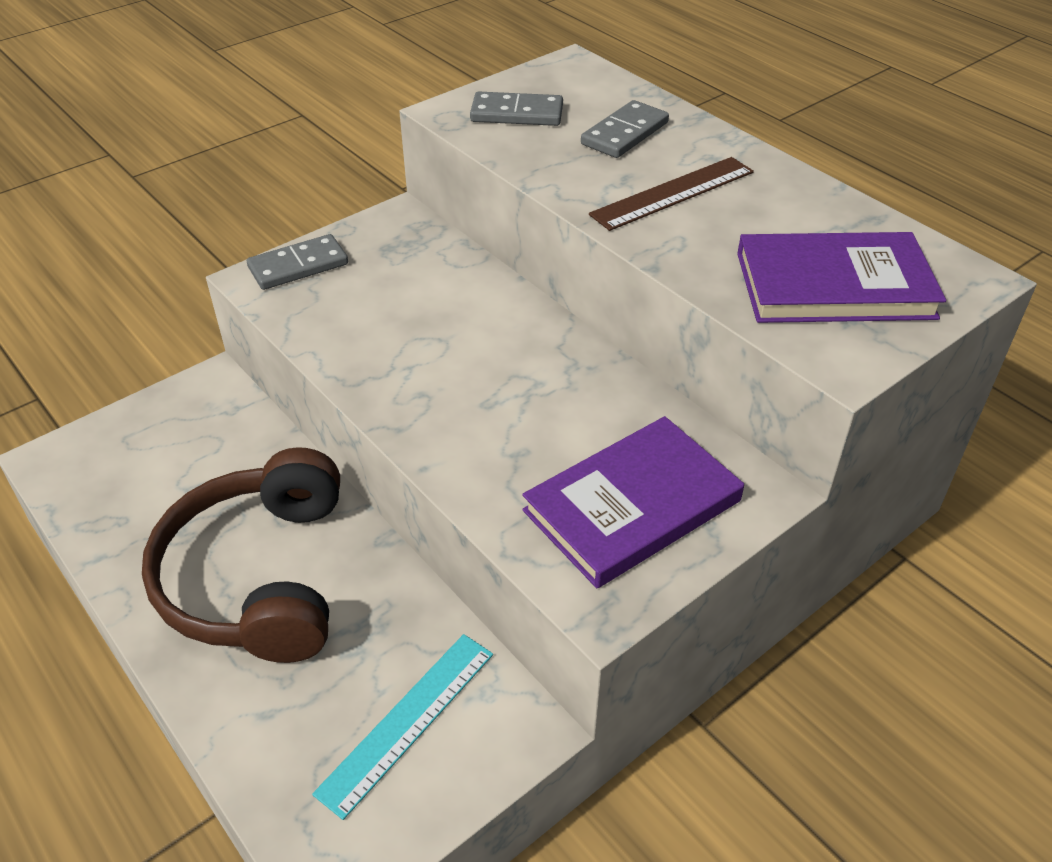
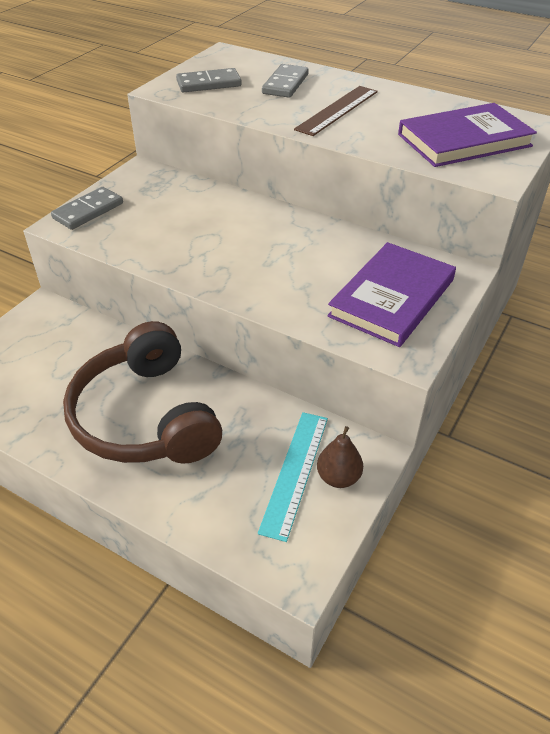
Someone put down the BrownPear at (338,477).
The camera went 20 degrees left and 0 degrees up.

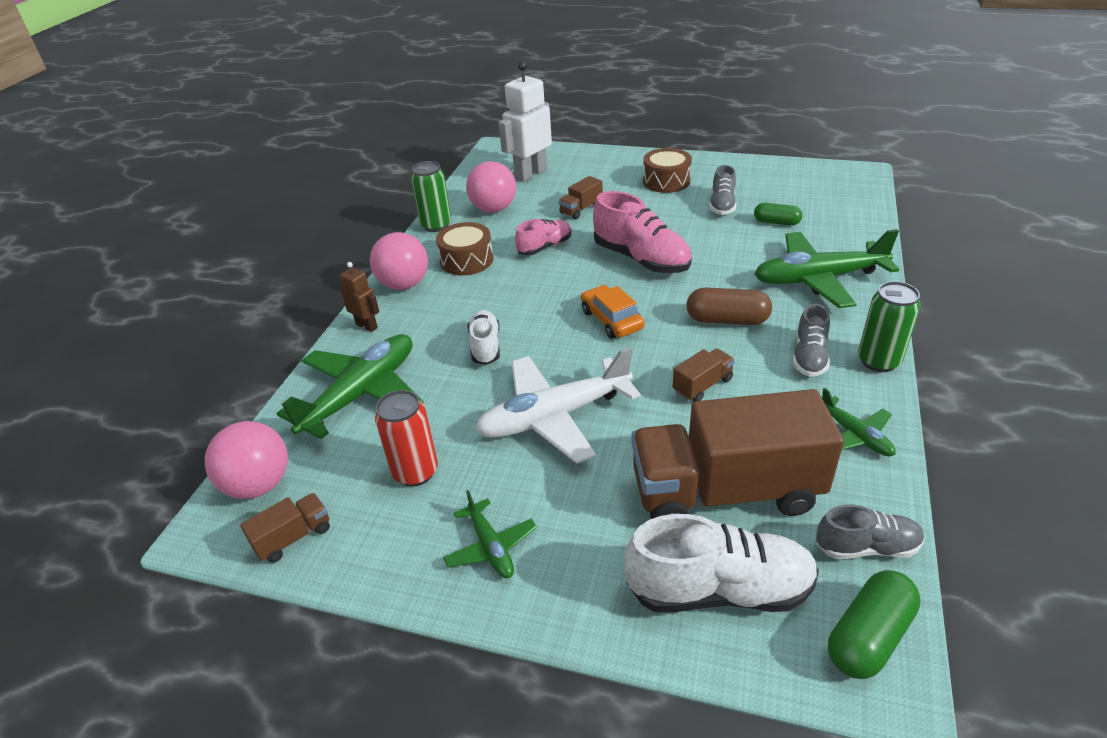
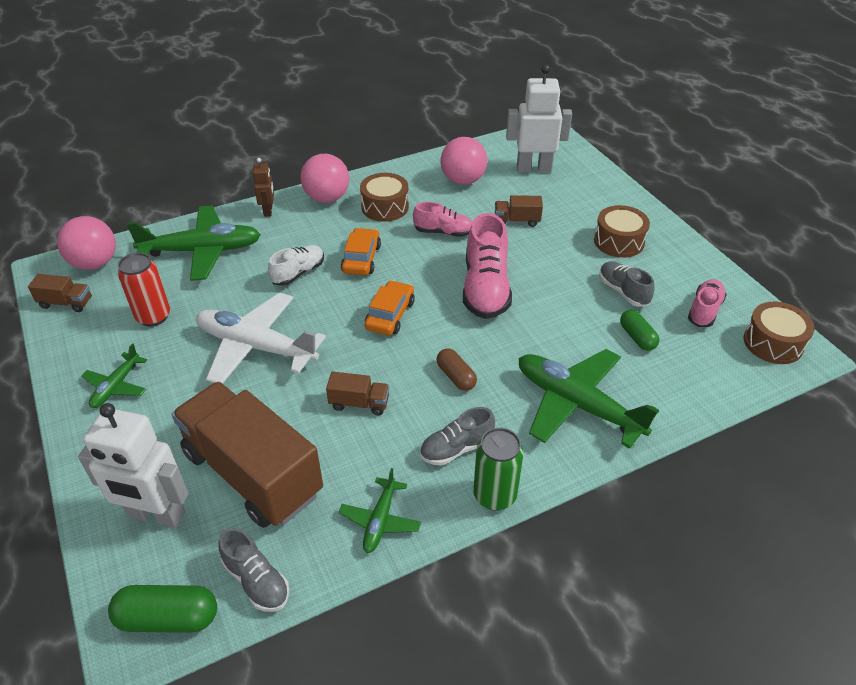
Someone took away the GreenCan at (436,225).
Someone put down the OrangeCar at (361,259).
Someone put down the PinkShoe at (704,311).
Someone put down the BrownDrum at (773,343).
Someone swapped the WhiteShoe at (719,590) for the WhiteRobot at (156,515).
Someone rotated the GreyShoe at (722,205) by 90 degrees clockwise.
Someone scaled the BrownCapsule at (727,320) by 0.67.
The camera went 45 degrees right and 5 degrees up.

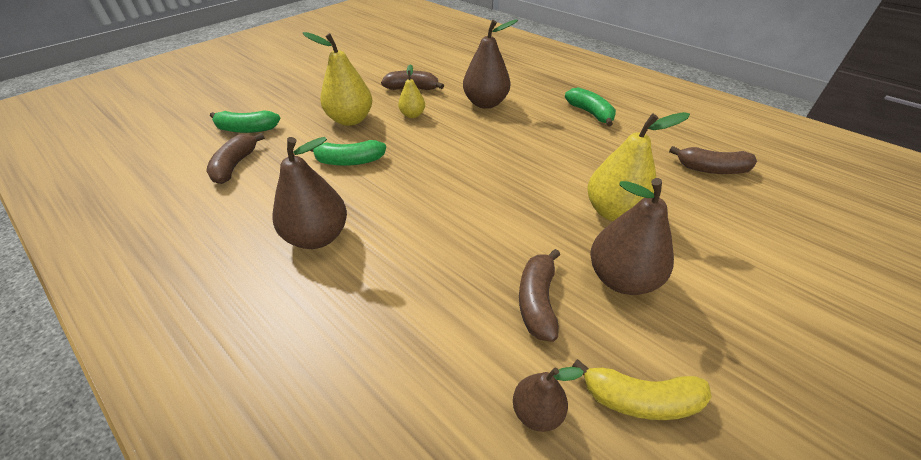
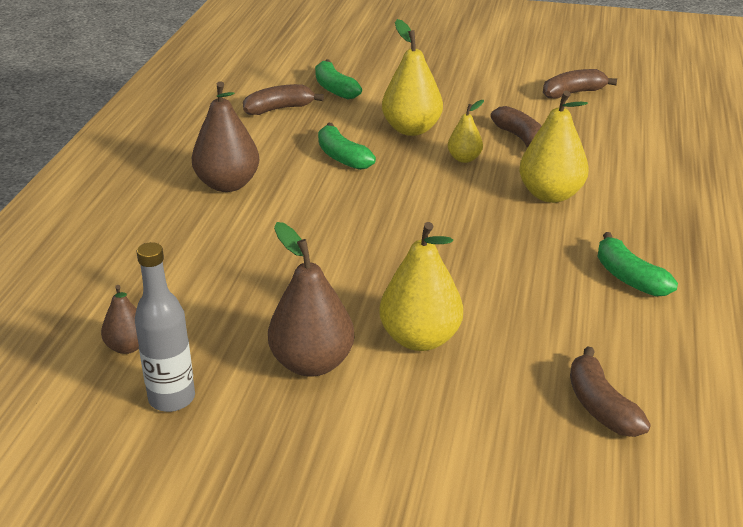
Someone carried the BrownBanana from (537,301) to (573,93).
Someone swapped the YellowBanana at (639,399) for the GreyBottle at (172,398).
Someone repainted the BrownPear at (485,103), which became the YellowPear at (550,195).
Someone rotated the GreenBanana at (590,113) by 120 degrees clockwise.
The camera went 60 degrees right and 10 degrees down.

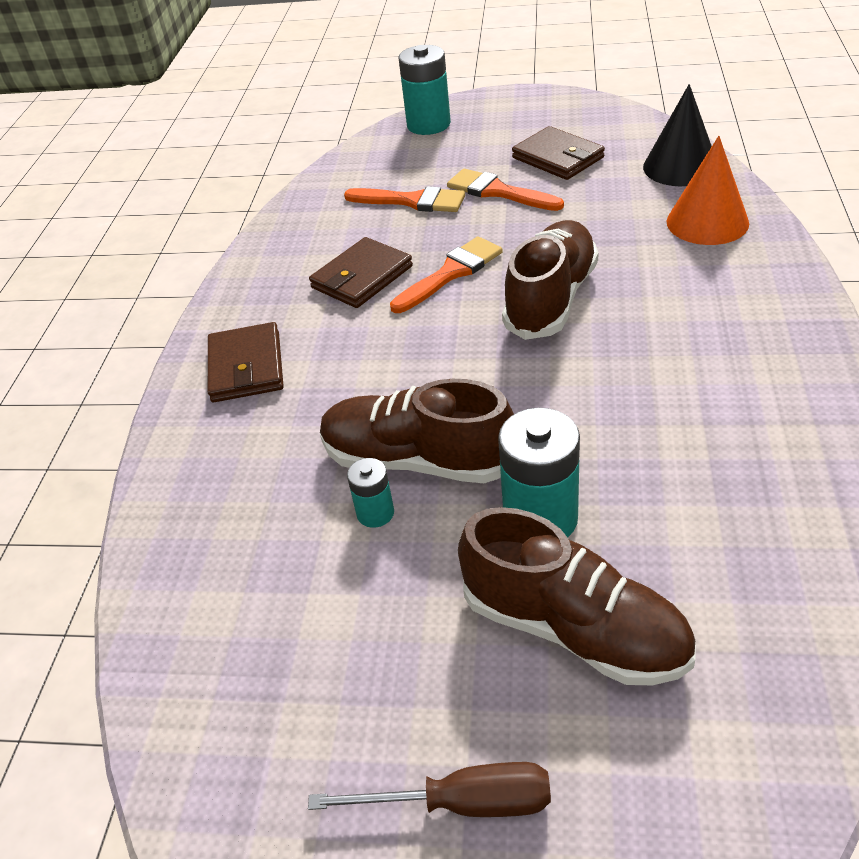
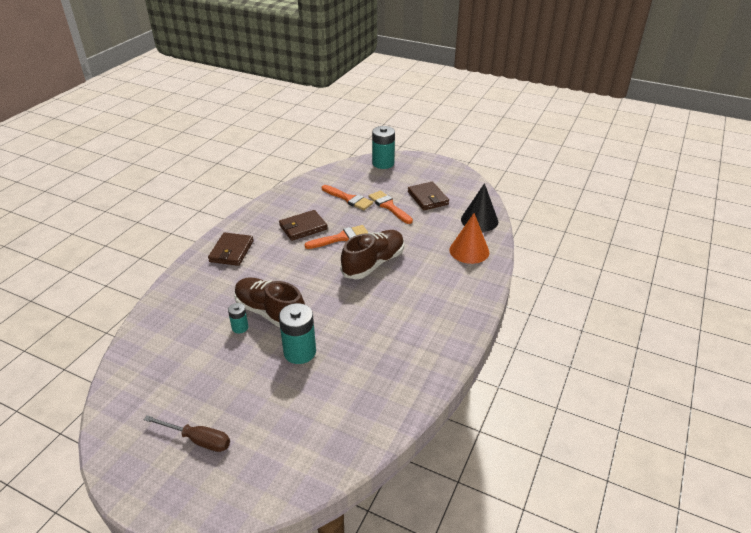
Someone took away the BrownShoe at (574,628).
The camera went 15 degrees right and 5 degrees down.

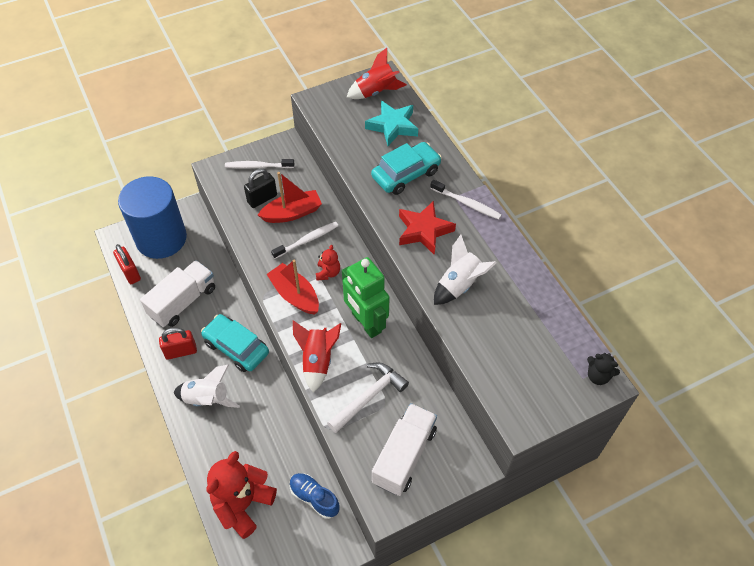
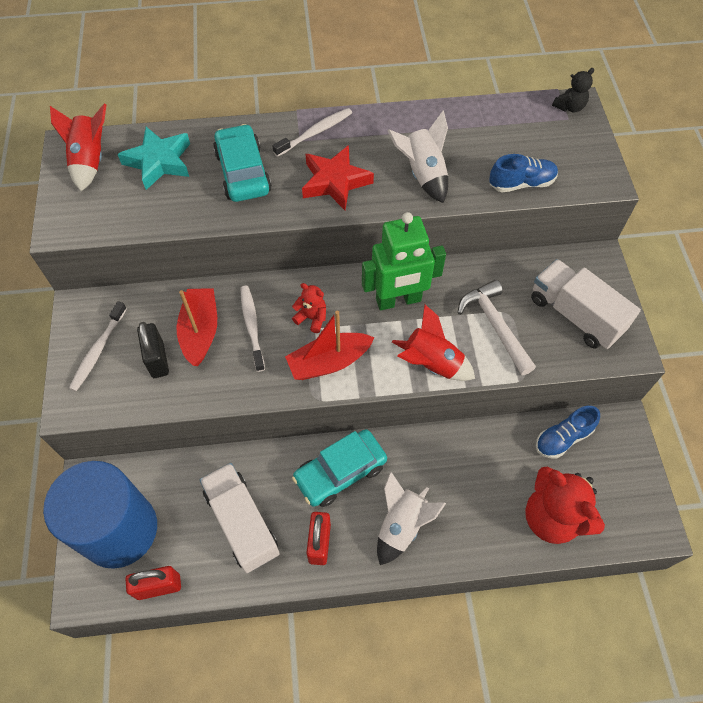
Someone put down the BlueShoe at (521,183).
The camera went 70 degrees left and 5 degrees up.

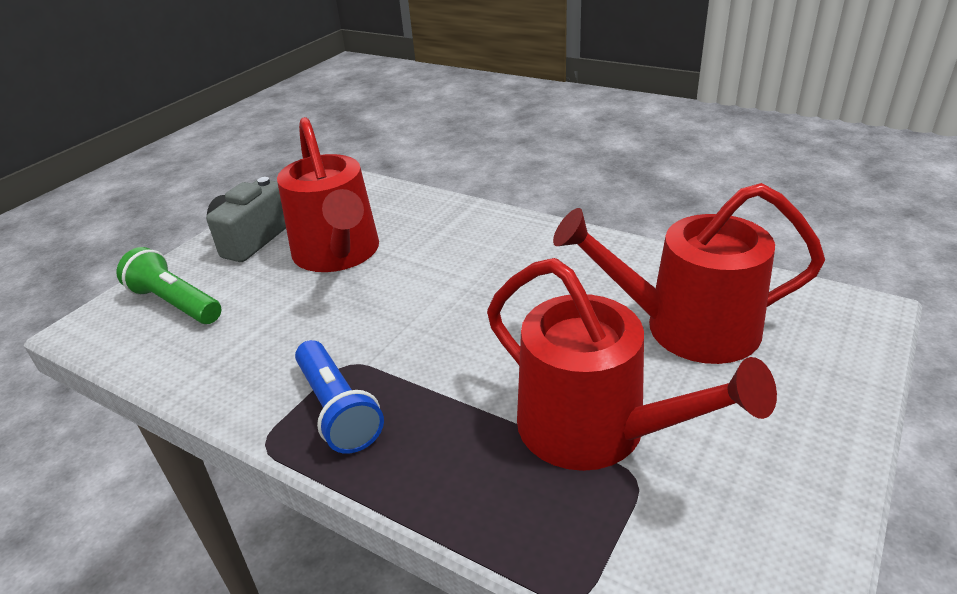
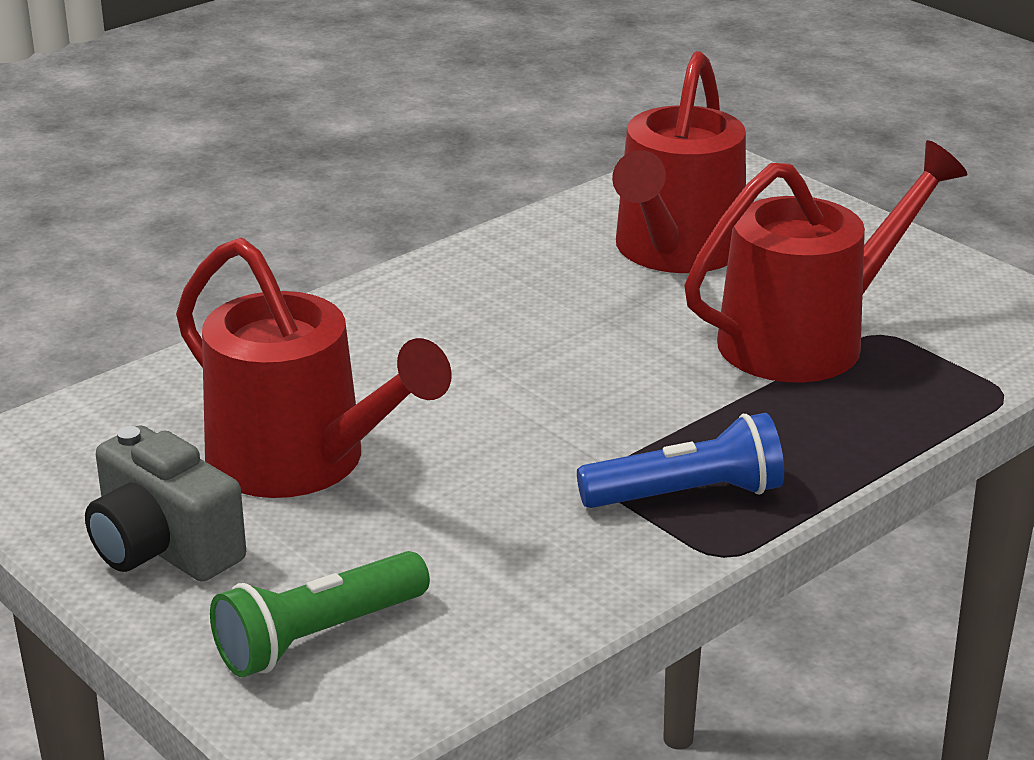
Someone rotated the RedWateringCan at (338,253) by 45 degrees clockwise.
The camera went 75 degrees left and 5 degrees down.

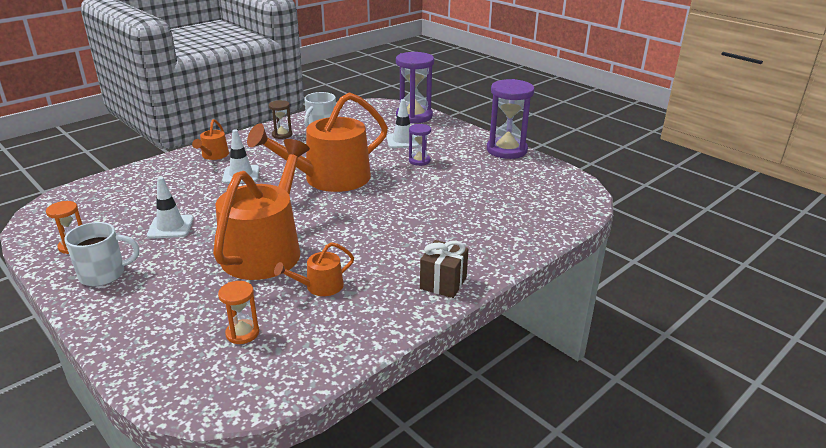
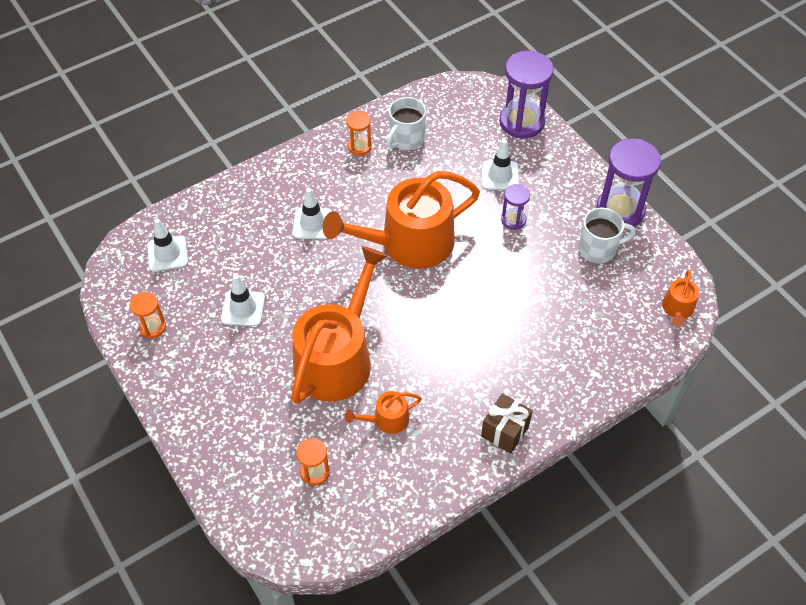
Someone put down the WhiteTrafficCone at (167,254).
Someone carried the WhiteMug from (103,274) to (598,249).
Someone carried the OrangeWateringCan from (213,155) to (677,309).
Someone repainted the BrownHourglass at (282,135), which became the OrangeHourglass at (359,146).
The camera went 10 degrees right and 25 degrees up.

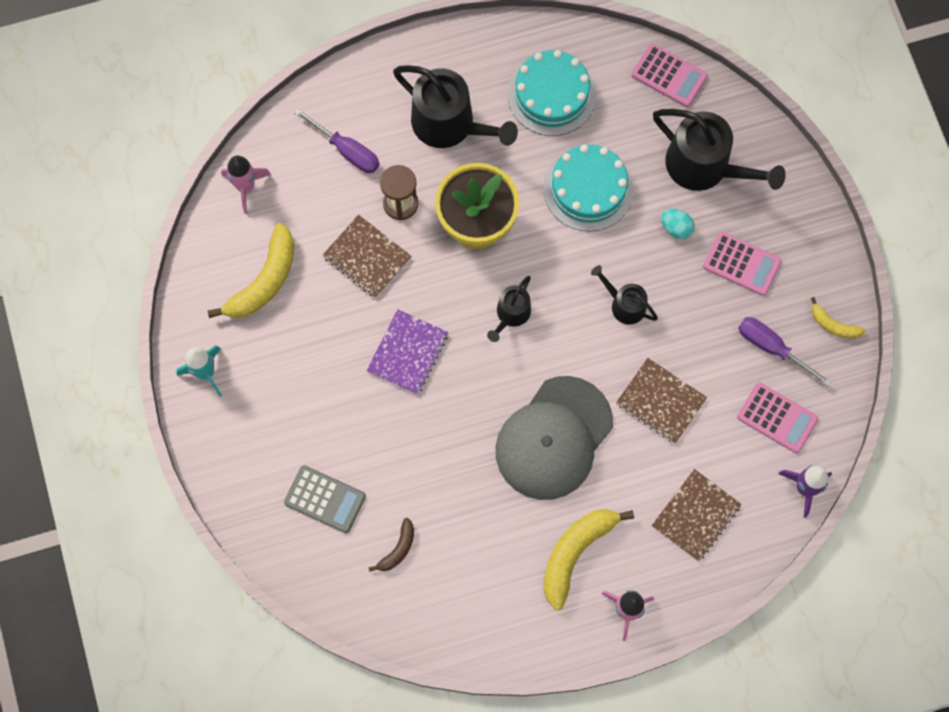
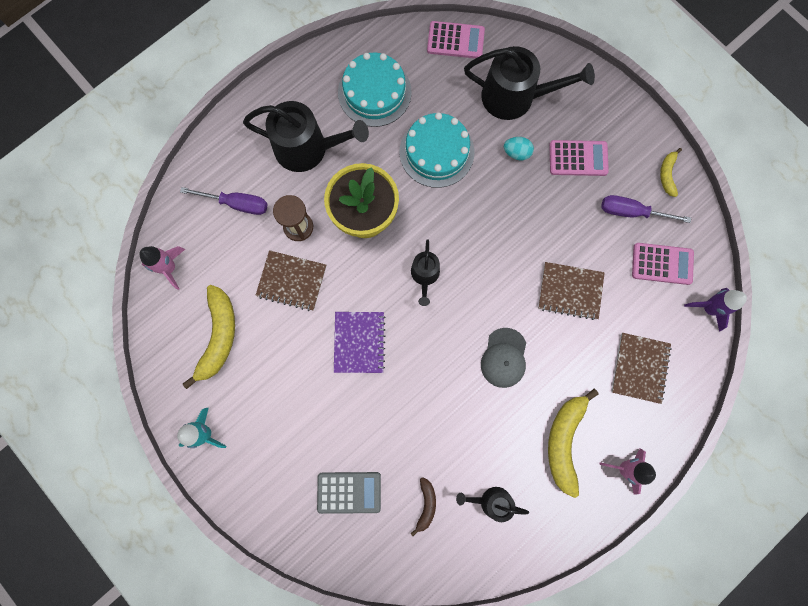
Someone carried the BlackWateringCan from (624,305) to (491,501).
Someone rotated the YellowBanana at (833,325) by 90 degrees clockwise.
Someone scaled the GreyCap at (554,438) by 0.53.
The camera went 25 degrees left and 5 degrees up.

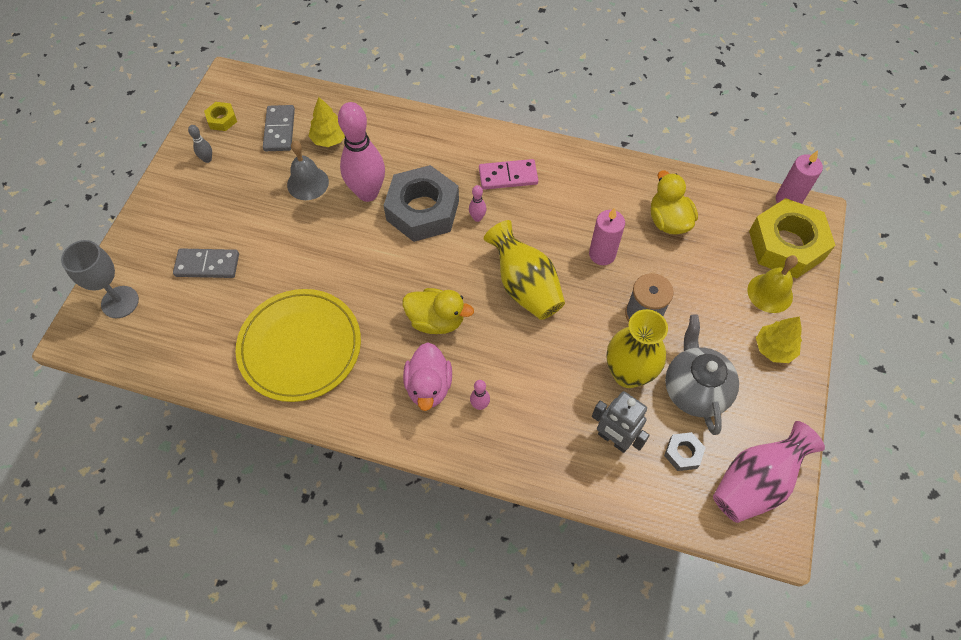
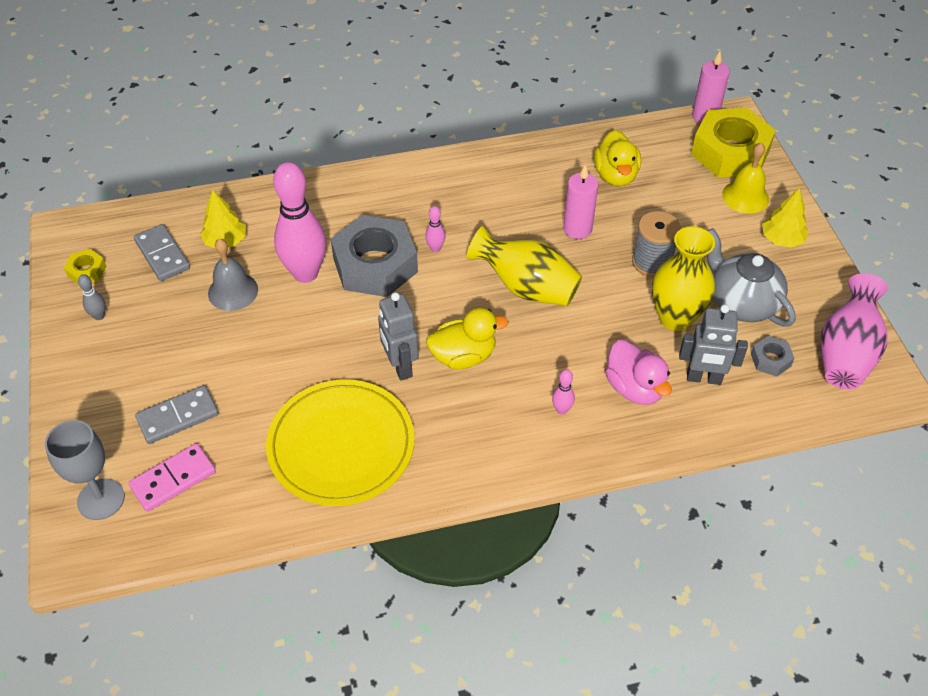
Someone put down the GreyRobot at (400,366).
Someone carried the PinkDuck from (429,386) to (634,388).
Someone carried the PinkDomino from (508,176) to (173,479).
Someone rotated the YellowDuck at (668,221) by 135 degrees counterclockwise.
The camera went 30 degrees left and 10 degrees down.

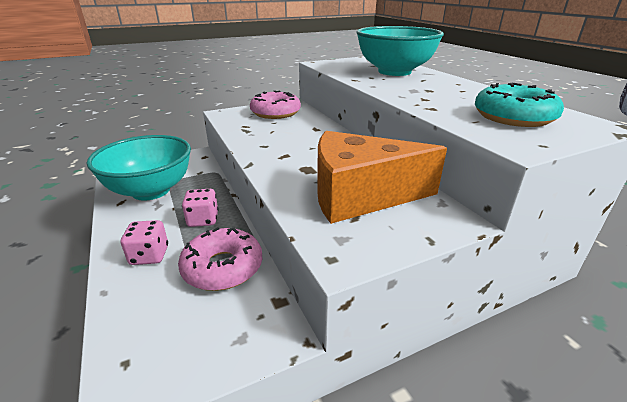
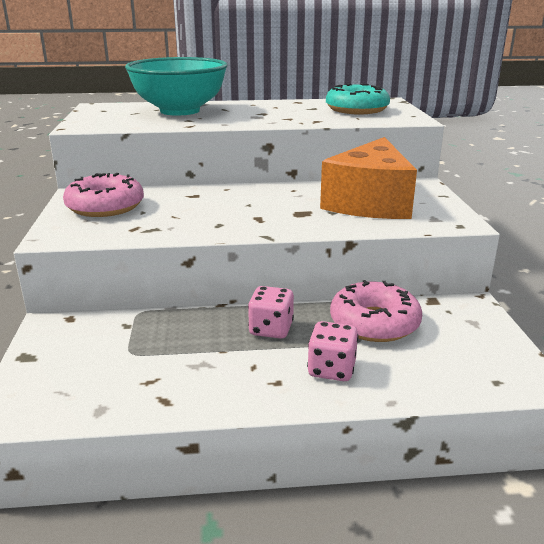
Someone took away the TurquoiseBowl at (151,191).
The camera went 70 degrees left and 5 degrees down.

